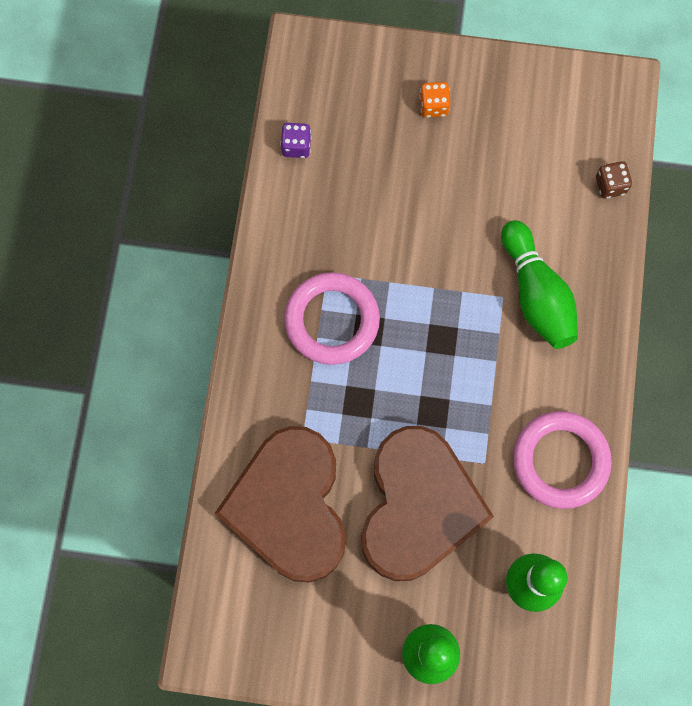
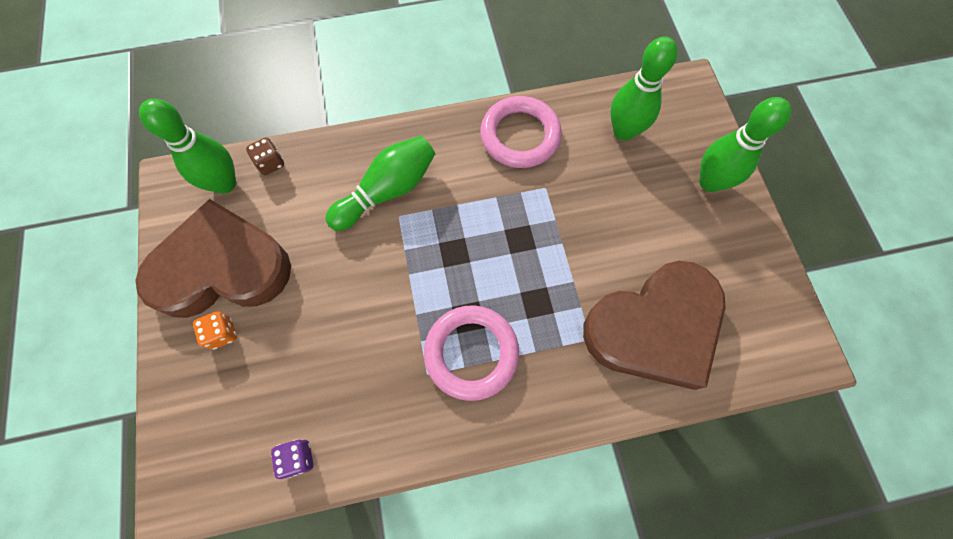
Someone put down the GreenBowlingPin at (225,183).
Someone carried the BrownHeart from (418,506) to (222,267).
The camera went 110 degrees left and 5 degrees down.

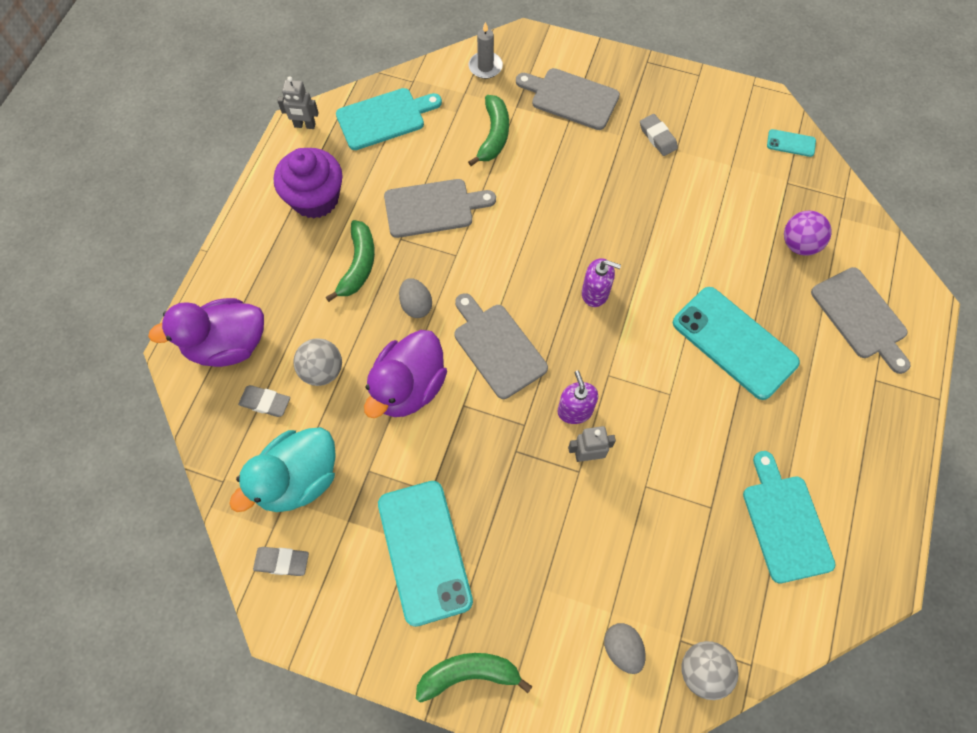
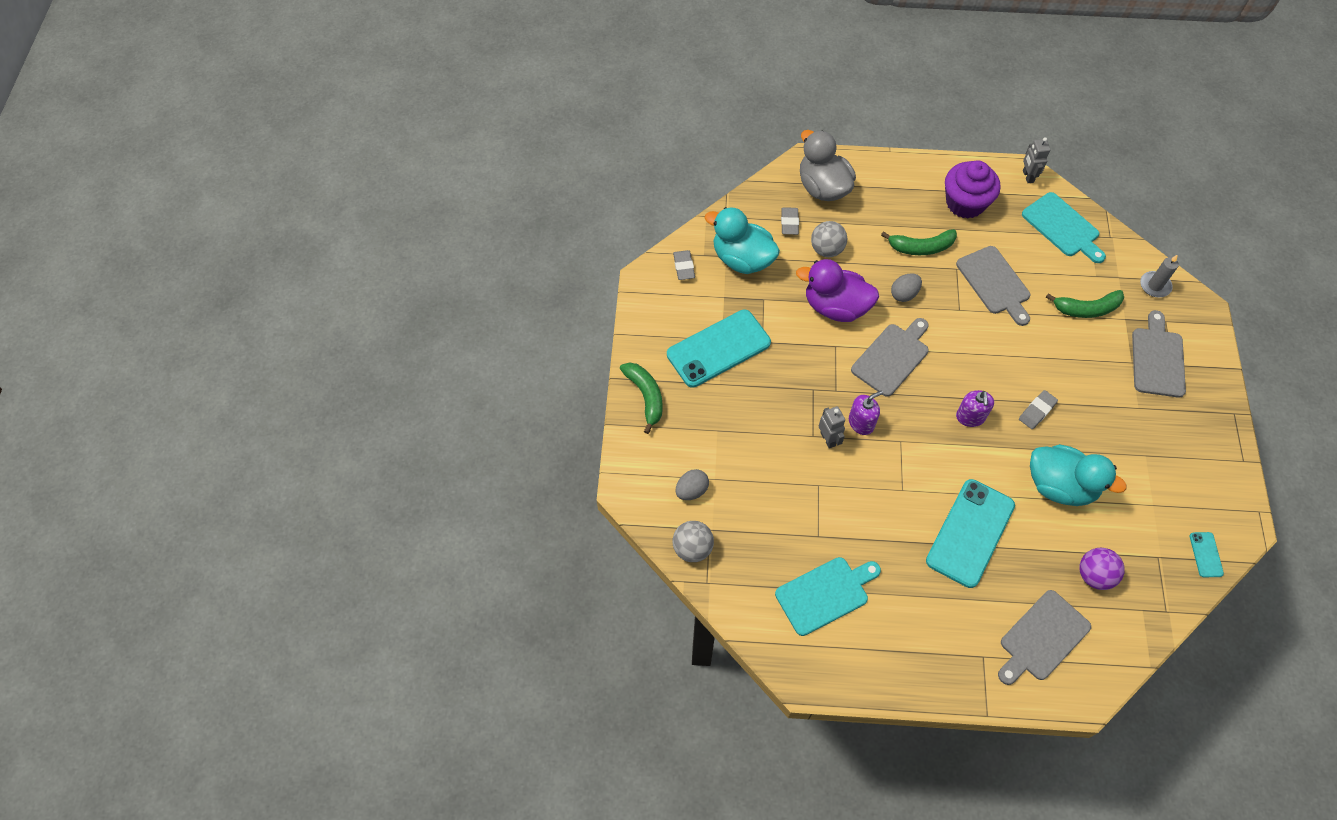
Someone put down the TurquoiseDuck at (1060,486).
Someone carried the GreyEraser from (657,137) to (1037,411).
Someone repainted the PurpleDuck at (227,345), which became the GreyDuck at (823,187).
The camera went 75 degrees right and 5 degrees down.

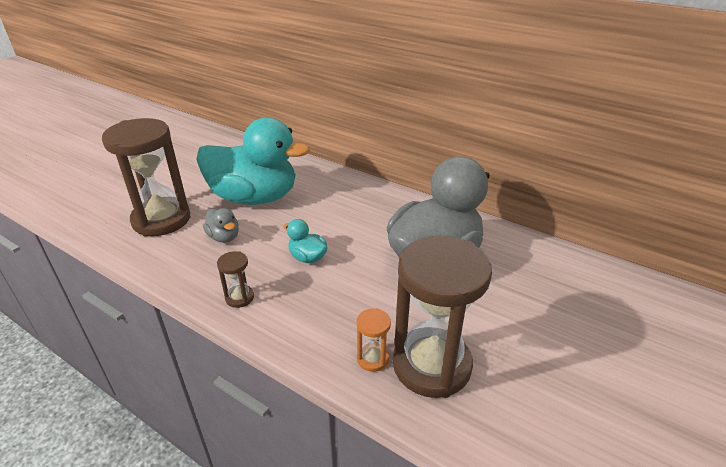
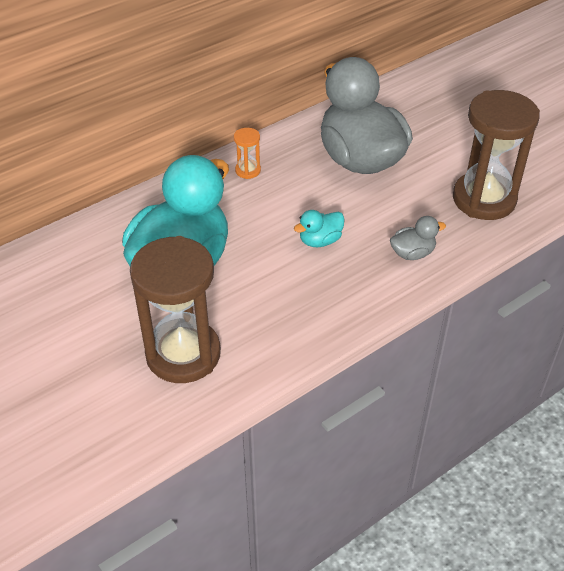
Someone took away the BrownHourglass at (239,297).
Someone carried the GreyDuck from (224,237) to (412,253).
Someone carried the OrangeHourglass from (372,358) to (248,170).
The camera went 70 degrees left and 10 degrees up.

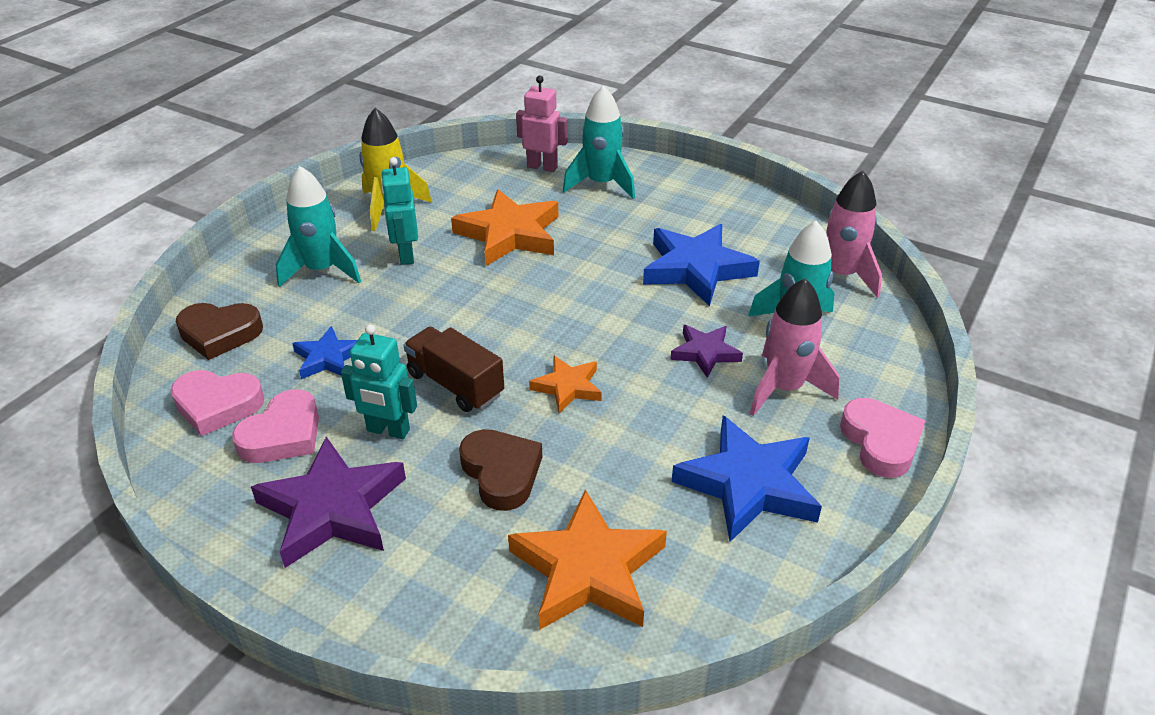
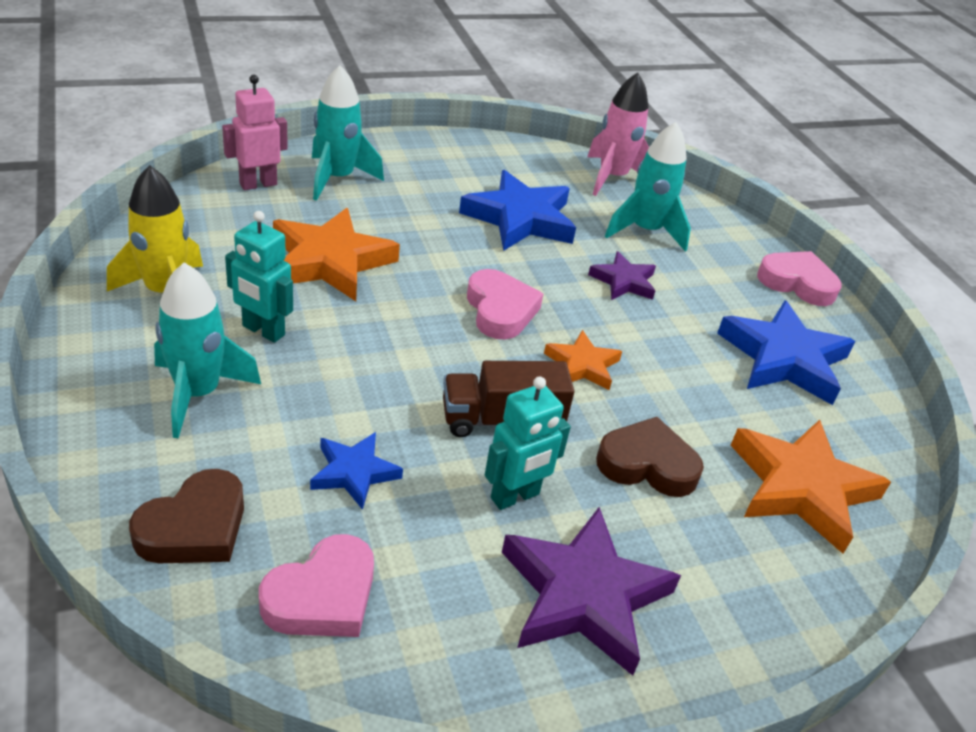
Someone took away the PinkRocket at (784,388).
Someone carried the PinkHeart from (283,435) to (500,310).
The camera went 55 degrees left and 0 degrees up.

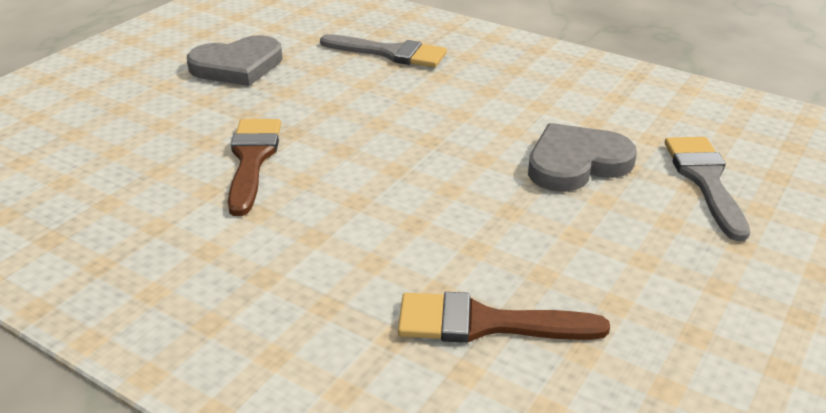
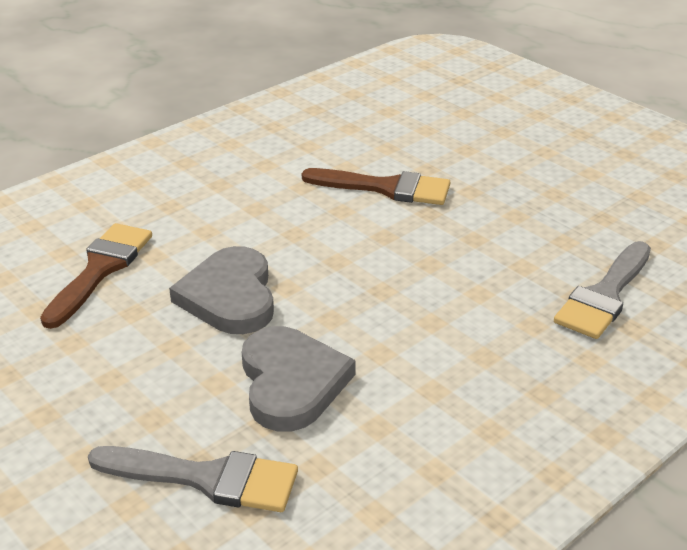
Someone carried the GreyHeart from (237,66) to (229,296).
The camera went 105 degrees right and 0 degrees up.

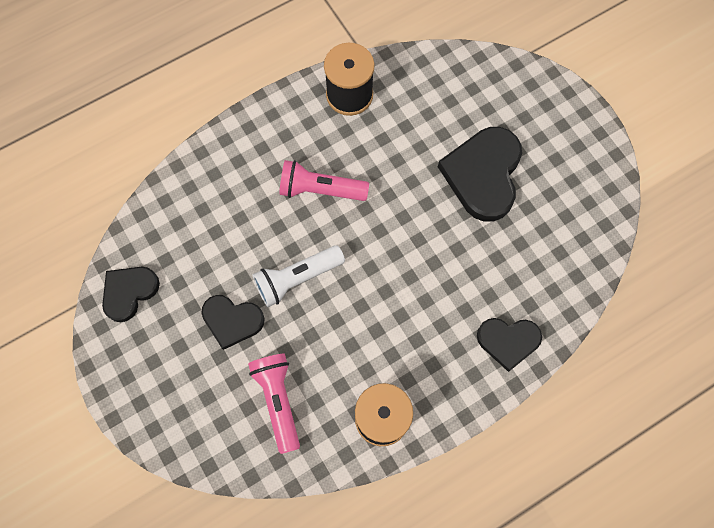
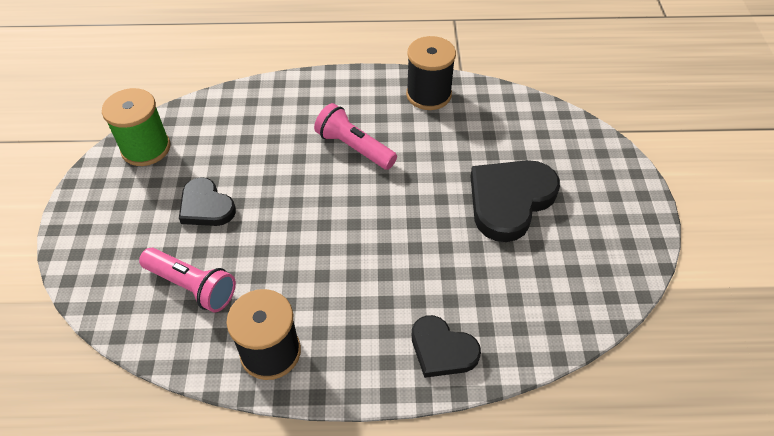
Someone took away the WhiteFlashlight at (297,279).
Someone swapped the BlackHeart at (129,292) for the GreenSpool at (146,148).
Someone rotated the PinkFlashlight at (278,400) by 105 degrees clockwise.
The camera went 30 degrees right and 20 degrees down.

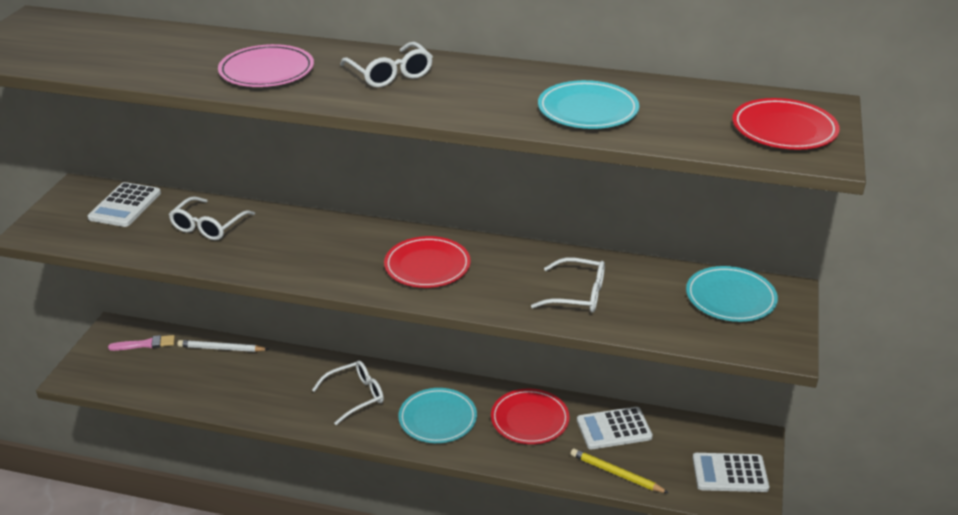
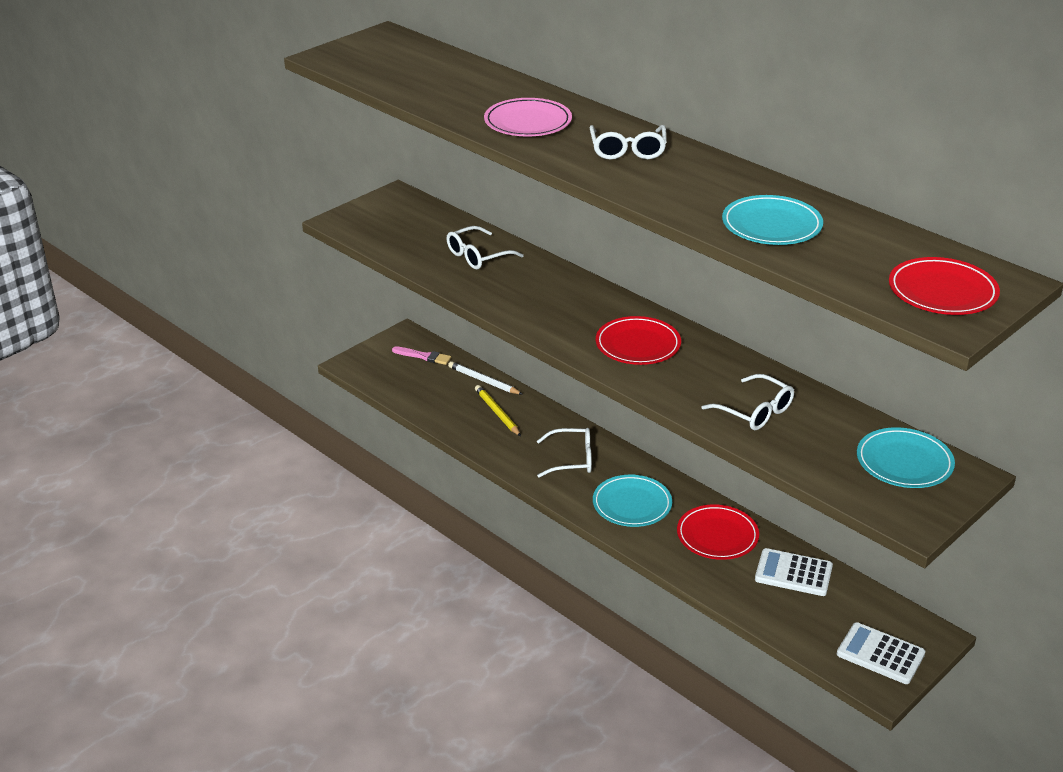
Someone took away the WhiteCalculator at (125,205).
Someone carried the YellowPencil from (616,473) to (497,412).
The camera went 30 degrees right and 0 degrees up.

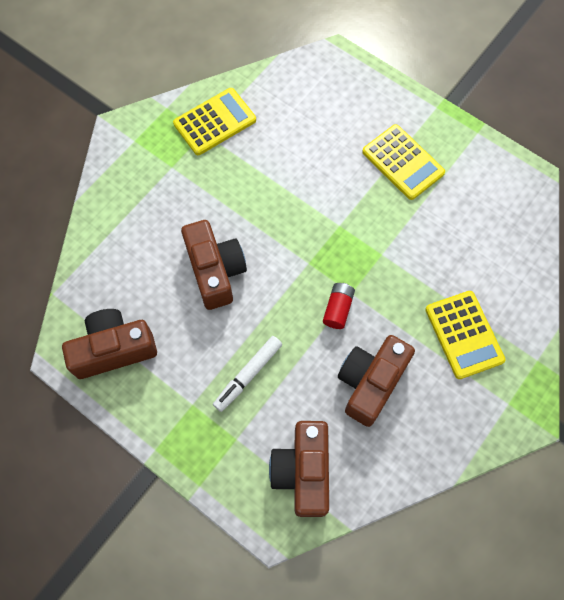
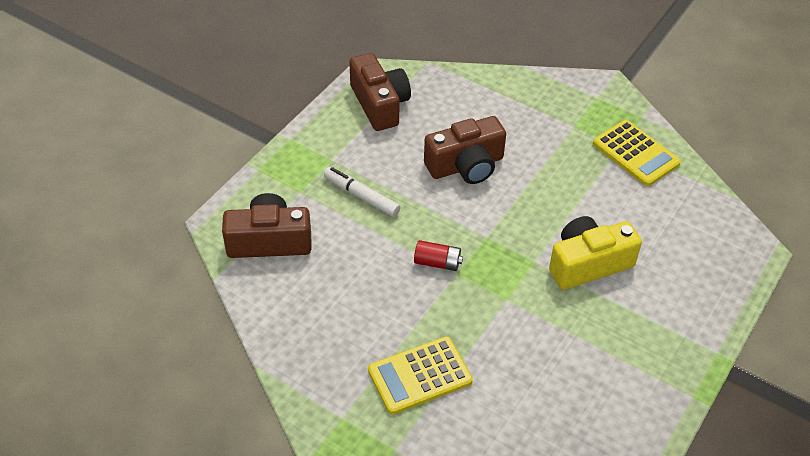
Someone took away the BrownCamera at (370,382).
Someone took away the YellowCalculator at (403,162).
Someone put down the YellowCamera at (588,264).
The camera went 85 degrees right and 20 degrees down.

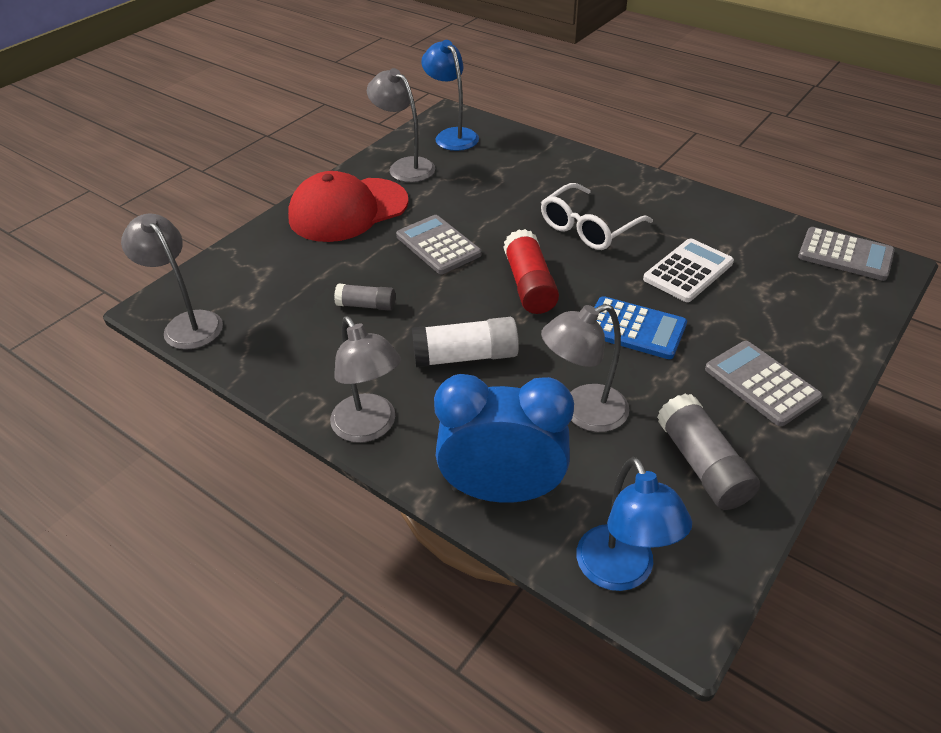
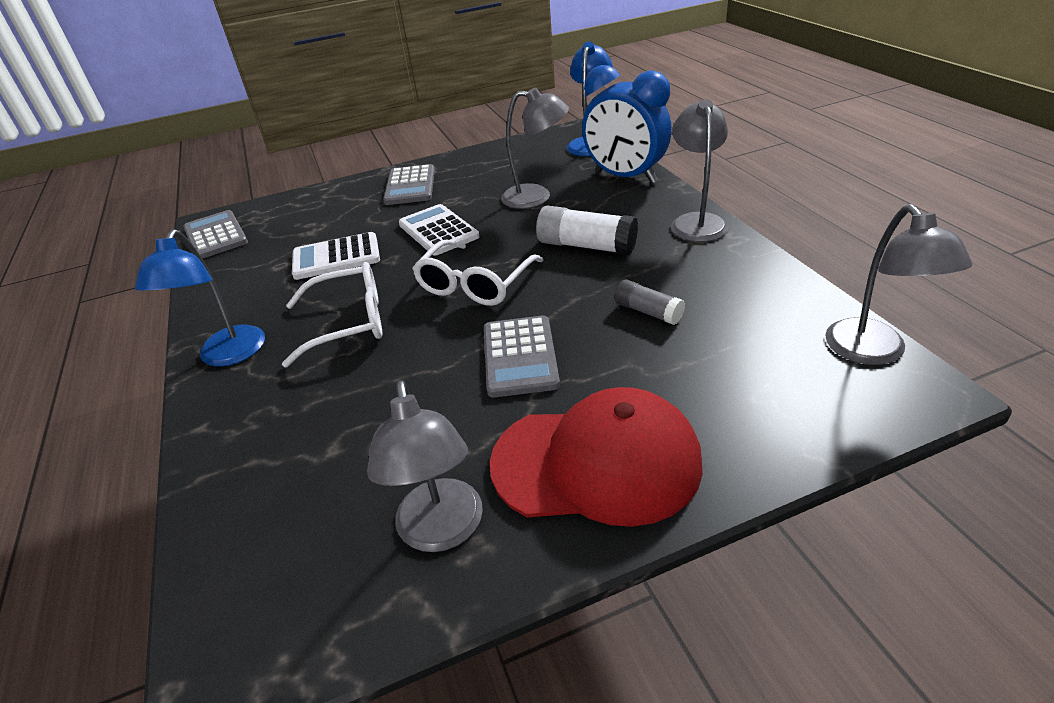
Someone took away the GreyGlueStick at (702,465).
Someone carried the BlueLamp from (452,135) to (227,356).
Someone swapped the RedGlueStick at (529,285) for the WhiteGlasses at (475,284).
Someone repainted the BlueCalculator at (634,329), which became the WhiteCalculator at (438,231).
The camera went 145 degrees left and 5 degrees down.

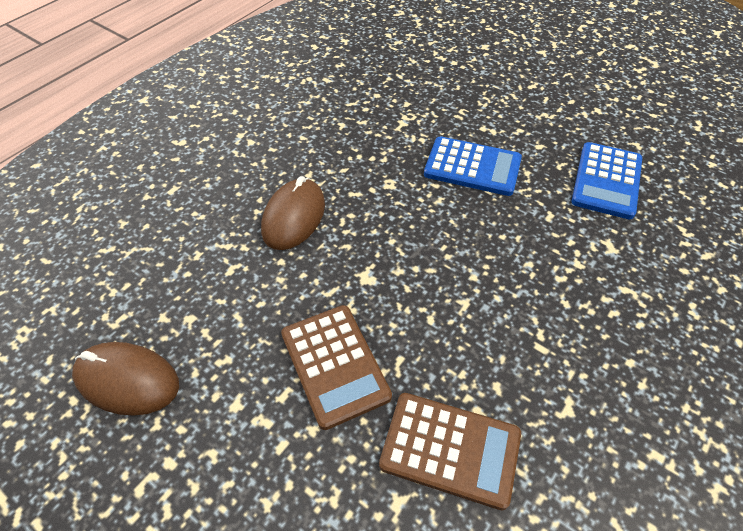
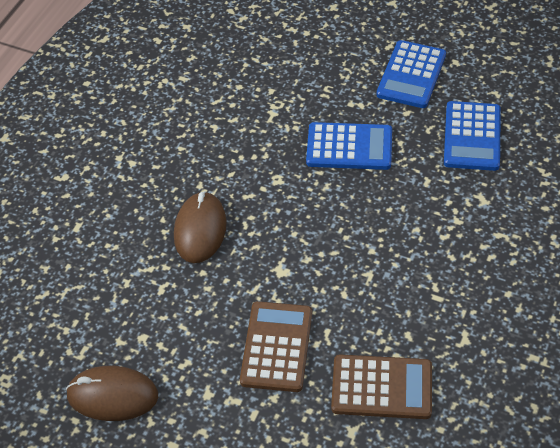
Someone put down the BlueCalculator at (411,75).
Someone rotated the BrownCalculator at (335,365) by 135 degrees counterclockwise.
The camera went 10 degrees left and 0 degrees up.

